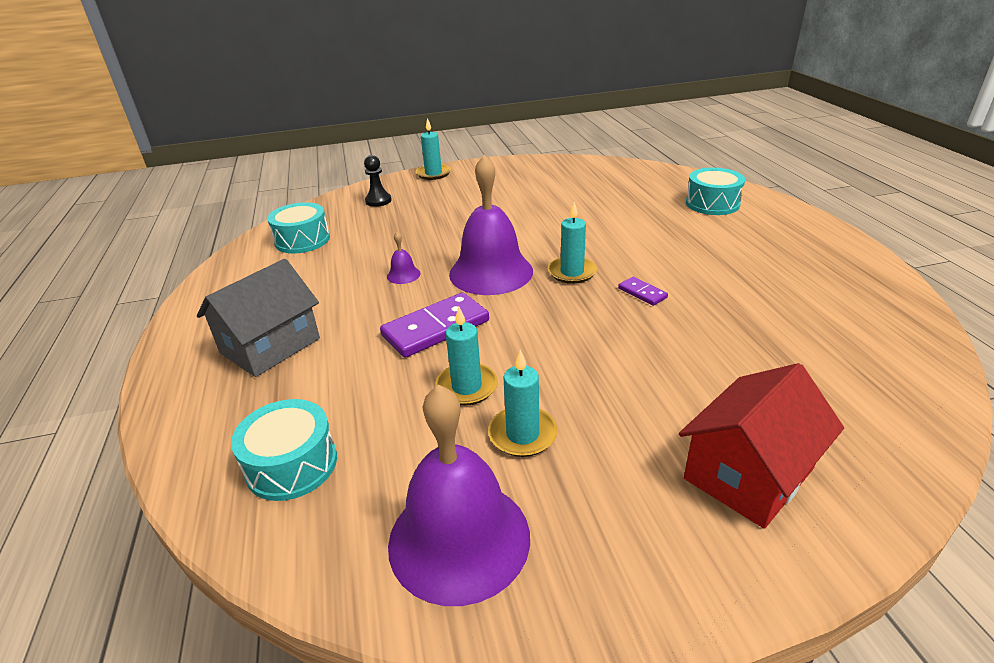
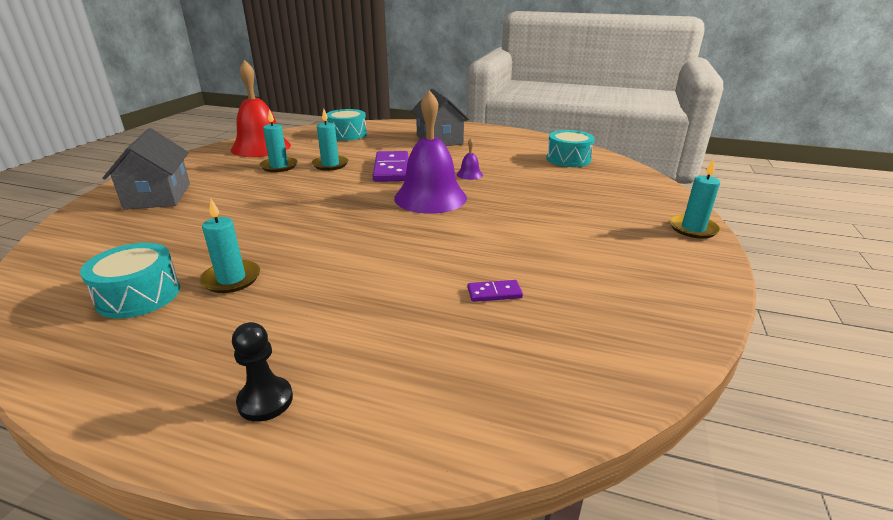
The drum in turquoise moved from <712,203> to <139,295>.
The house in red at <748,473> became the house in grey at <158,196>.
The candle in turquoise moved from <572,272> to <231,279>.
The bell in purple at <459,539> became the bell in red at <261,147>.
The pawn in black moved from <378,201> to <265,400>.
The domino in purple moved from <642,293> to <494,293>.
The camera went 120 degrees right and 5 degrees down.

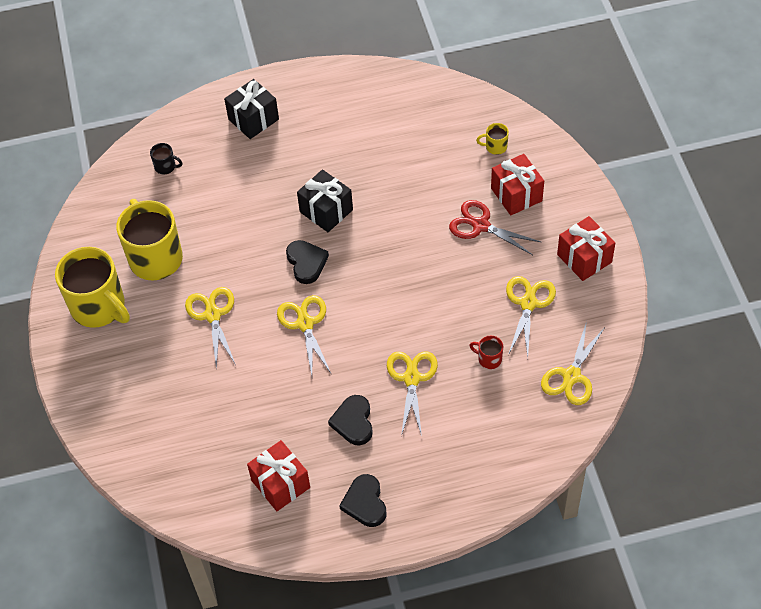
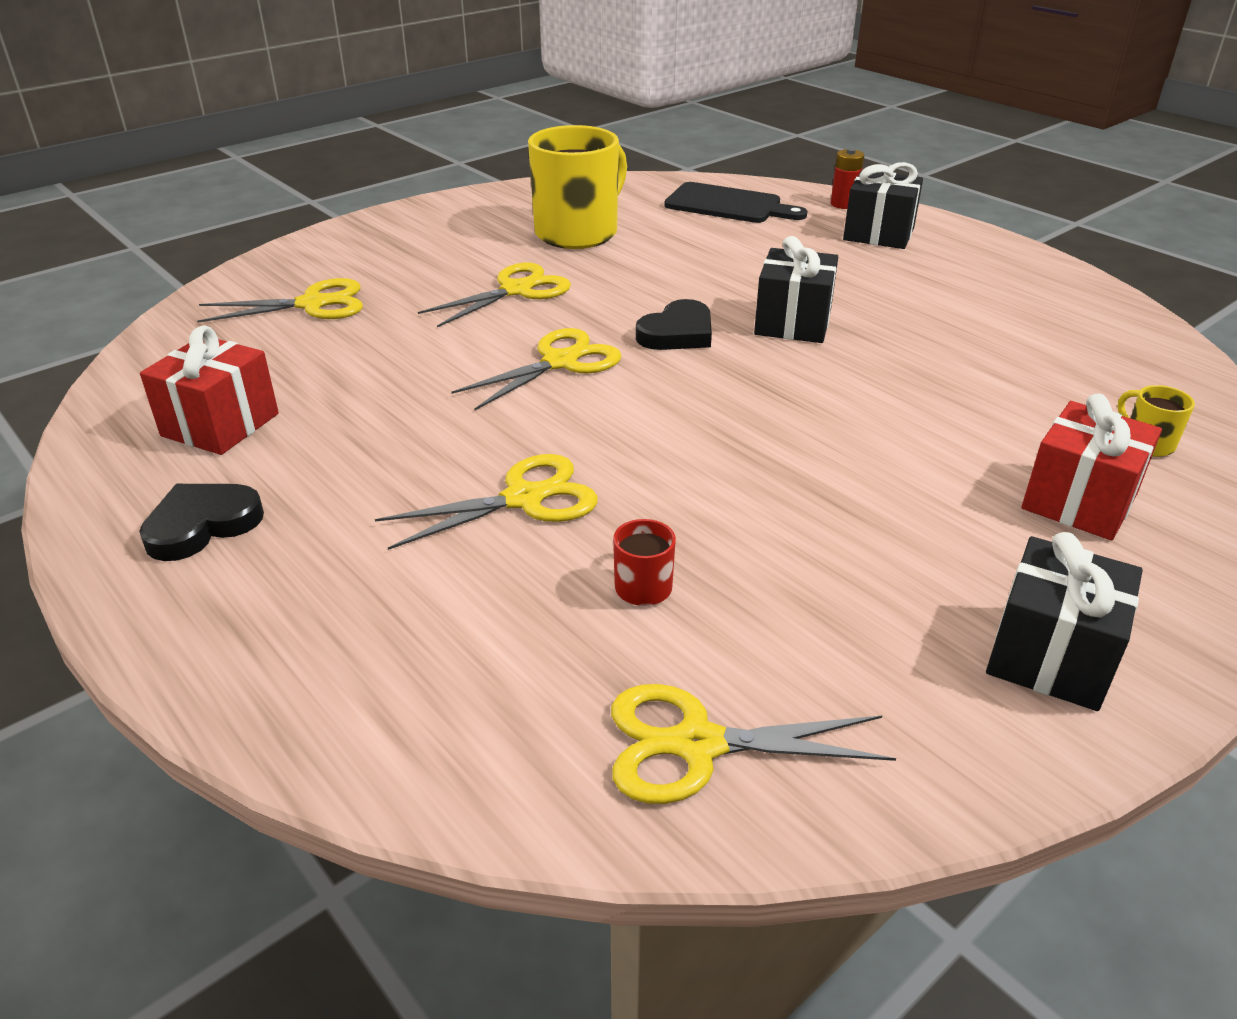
The scissors in yellow moved from <528,303> to <312,304>.
The mug in black at <166,167> was replaced by the cutting board in black at <728,205>.
The battery in red at <843,204> appeared.
The gift in red at <584,258> became the gift in black at <1050,656>.
The mug in yellow at <99,307> disappeared.
The heart in black at <353,422> disappeared.
The scissors in red at <480,225> disappeared.
The camera went 60 degrees right and 20 degrees down.

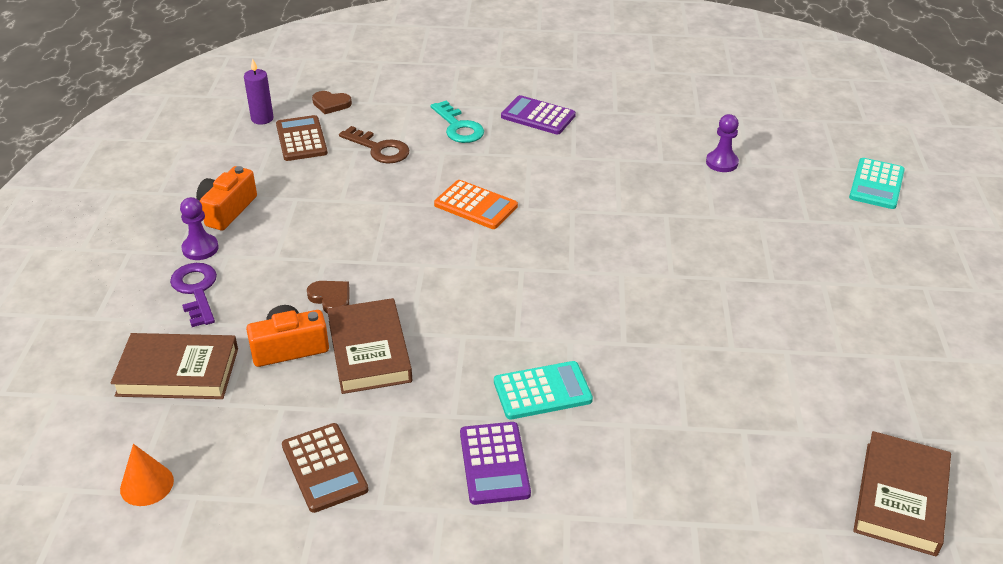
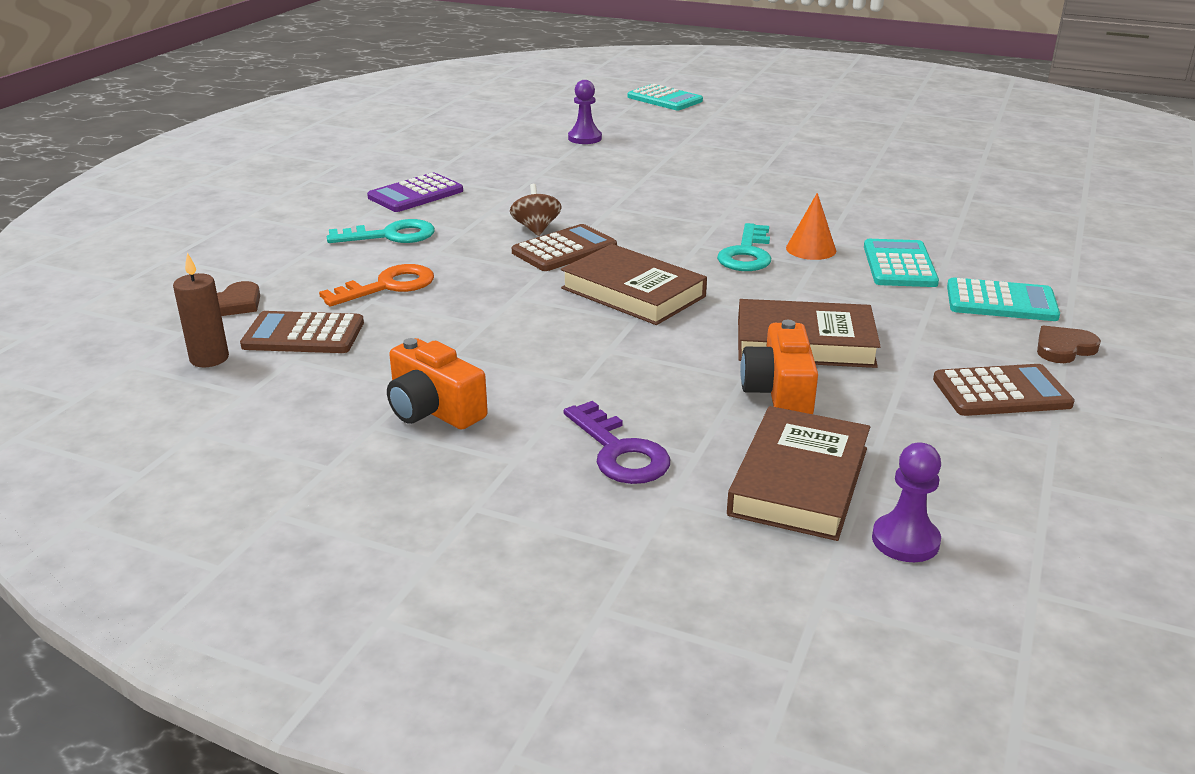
The candle in purple at <262,119> became the candle in brown at <209,358>.
The key in brown at <379,149> became the key in orange at <388,286>.
The spinning top in brown at <536,229> appeared.
The calculator in orange at <475,205> became the calculator in brown at <564,249>.
The book in brown moved from <900,498> to <633,292>.
The key in purple at <196,290> turned 120 degrees counterclockwise.
The key in turquoise at <746,254> appeared.
The cone in orange moved from <147,484> to <811,249>.
The pawn in purple moved from <200,248> to <905,540>.
The calculator in purple at <494,463> became the calculator in turquoise at <1001,302>.
The heart in brown moved from <331,298> to <1063,348>.
The camera went 70 degrees left and 10 degrees down.

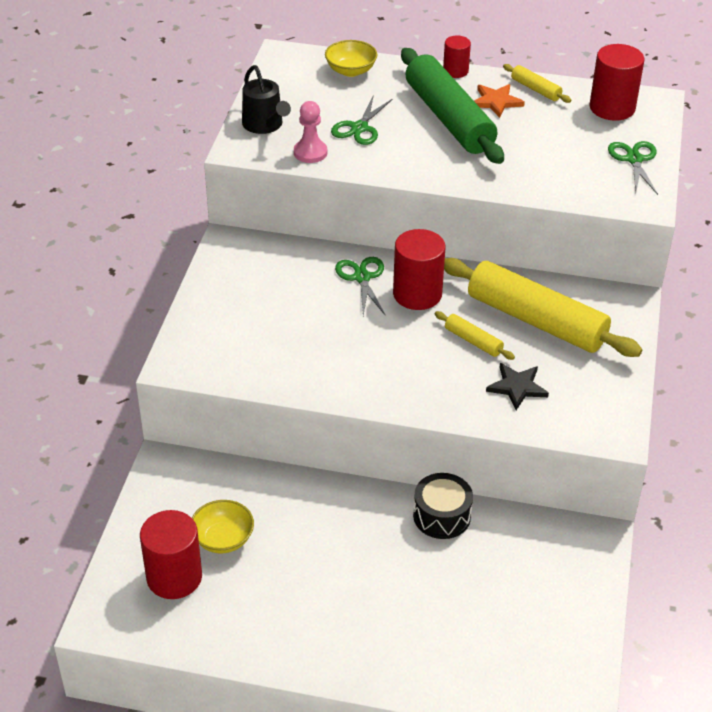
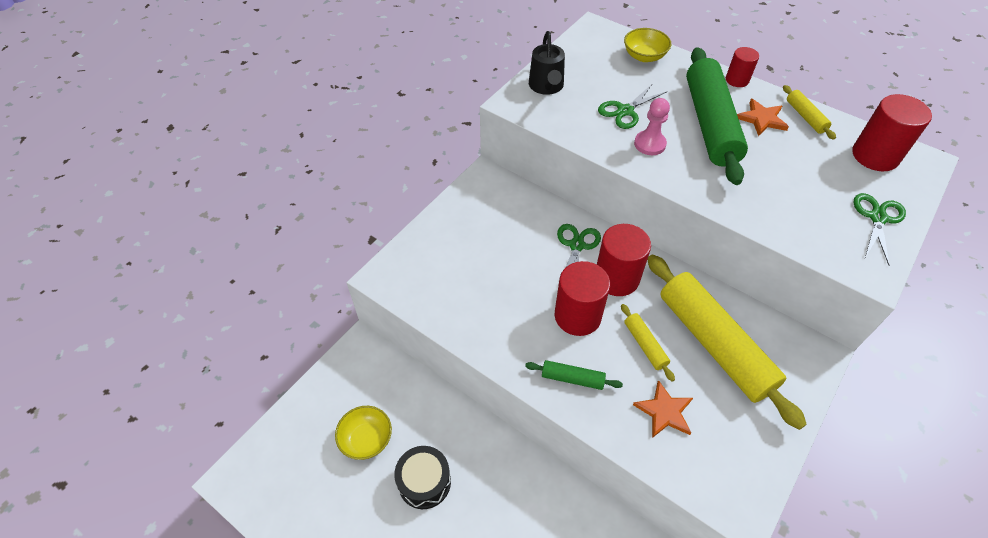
The drum in black moved from <441,516> to <424,482>.
The rolling pin in green at <572,378> appeared.
The cylinder in red moved from <174,577> to <577,316>.
The star in black at <517,387> became the star in orange at <664,411>.
The pawn in pink moved from <310,152> to <649,144>.
The camera went 25 degrees right and 10 degrees up.

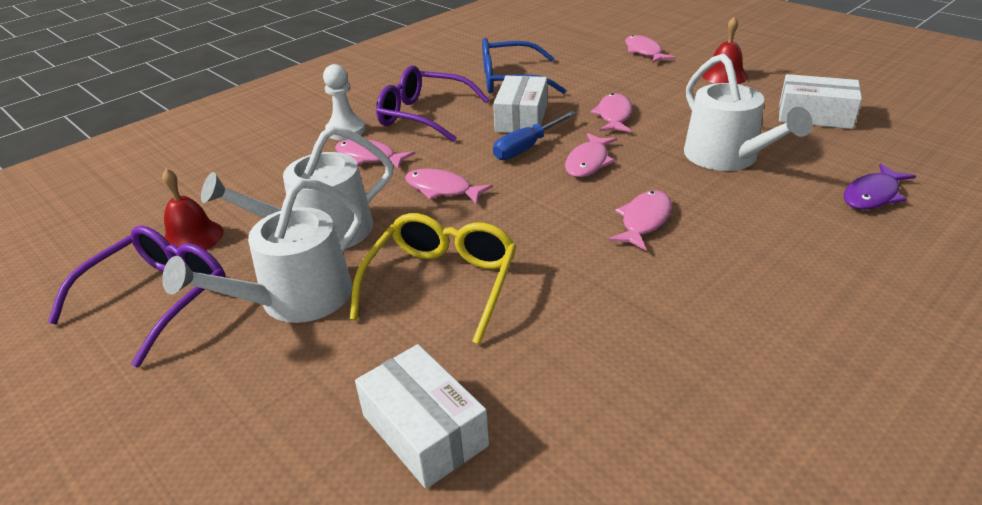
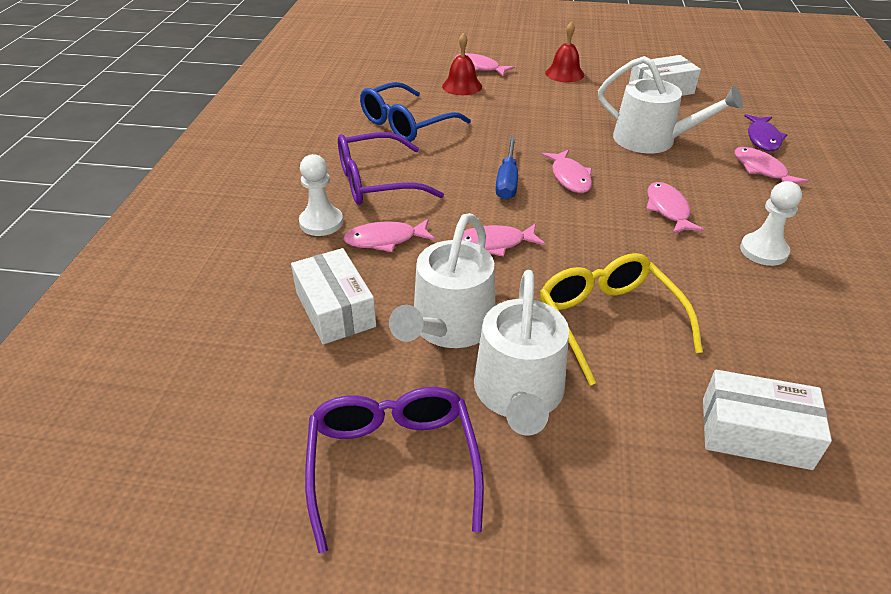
The box in white moved from <521,118> to <335,309>.
The bell in red moved from <192,238> to <462,86>.
The fish in pink moved from <614,115> to <762,170>.
The pawn in white at <763,251> appeared.
The camera went 40 degrees left and 5 degrees up.

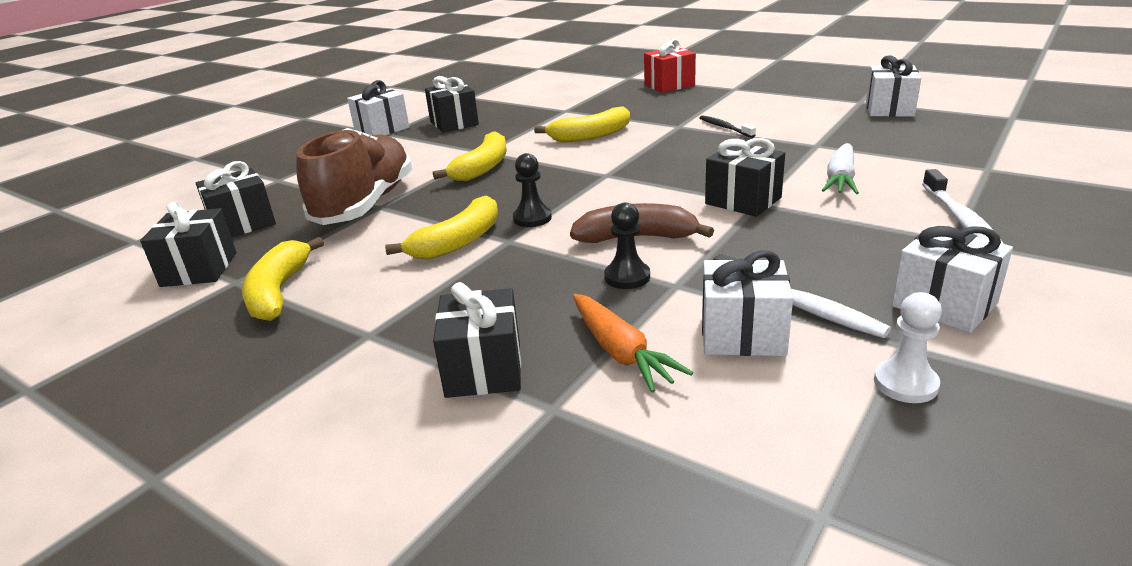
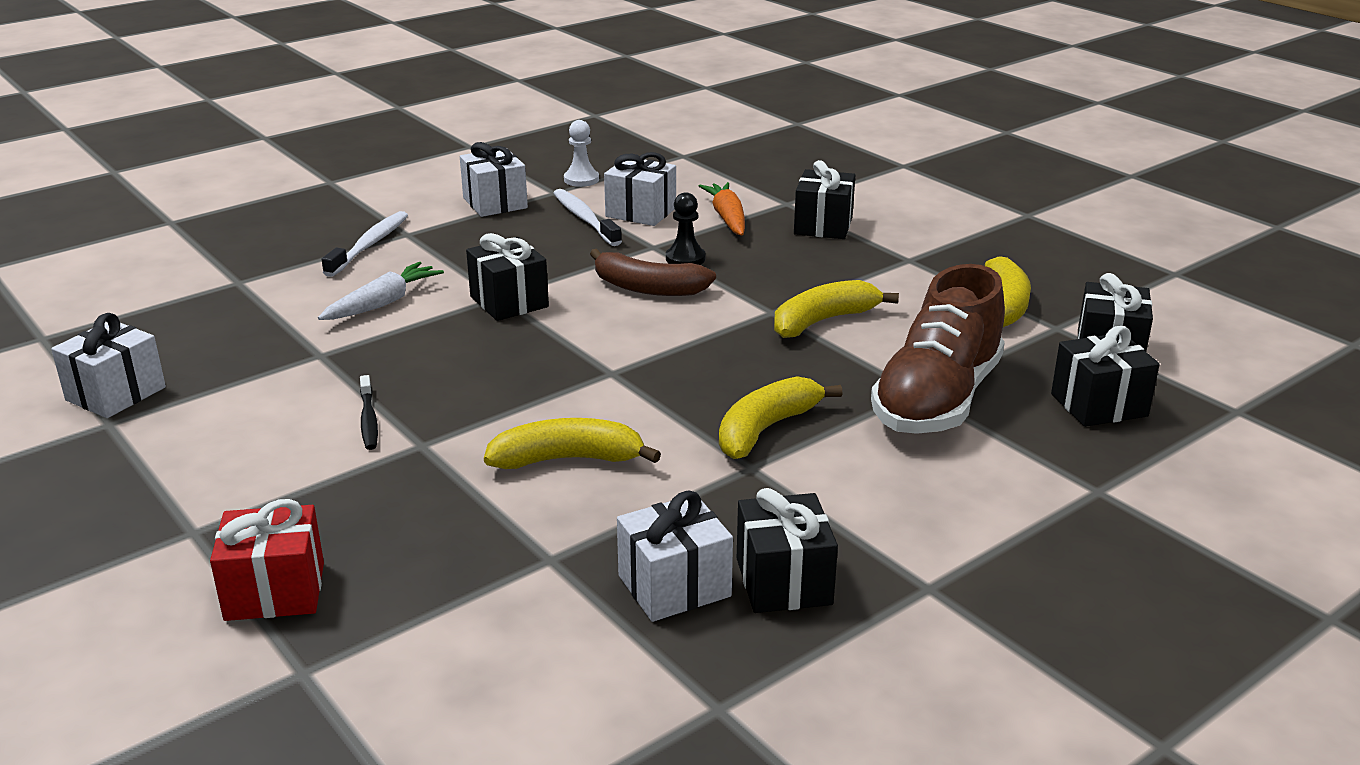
The gift in white moved from <382,129> to <674,586>.
The pawn in black at <532,218> disappeared.
The camera went 165 degrees left and 0 degrees up.

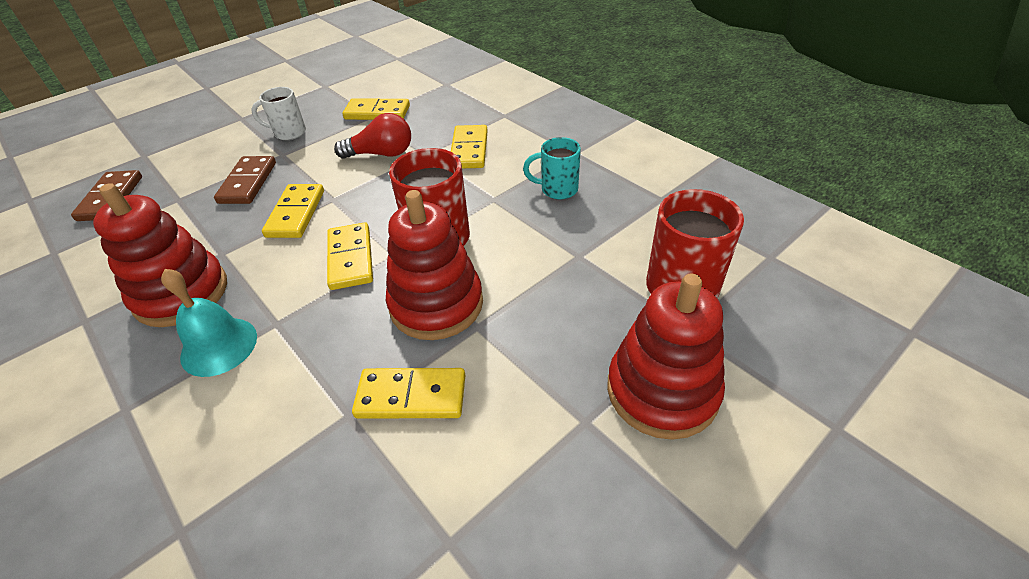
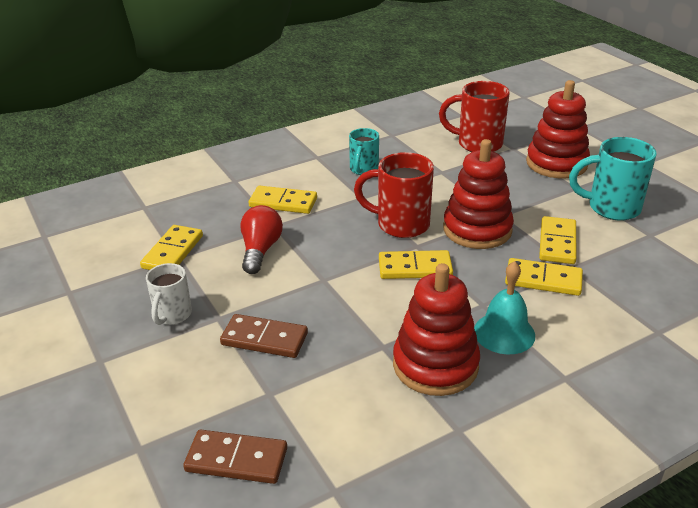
The domino in yellow moved from <296,213> to <543,280>.
The mug in turquoise at <611,208> appeared.
The camera went 80 degrees left and 10 degrees down.

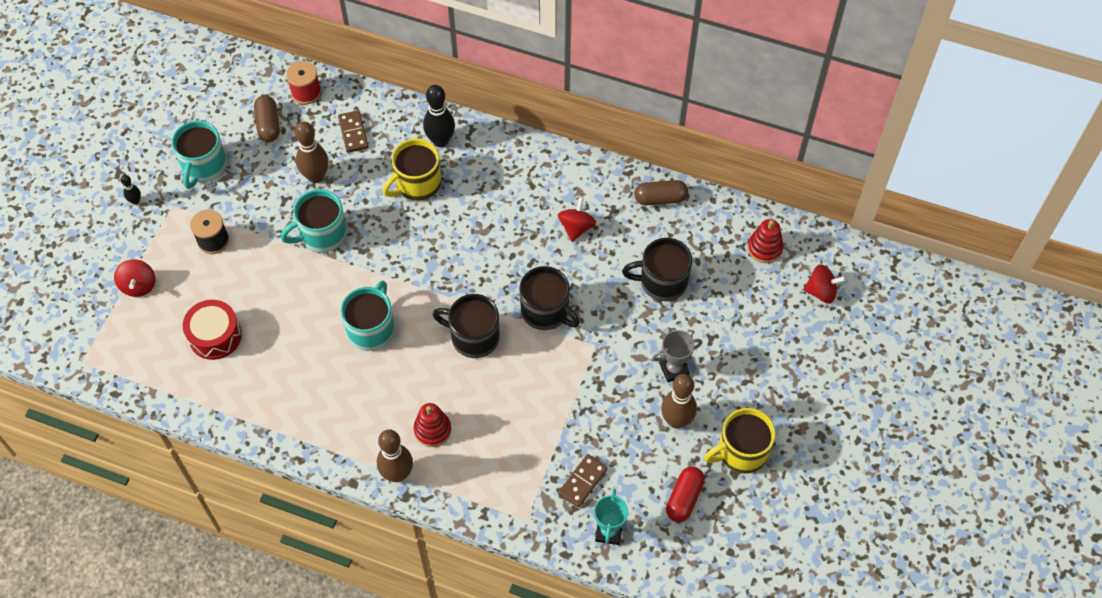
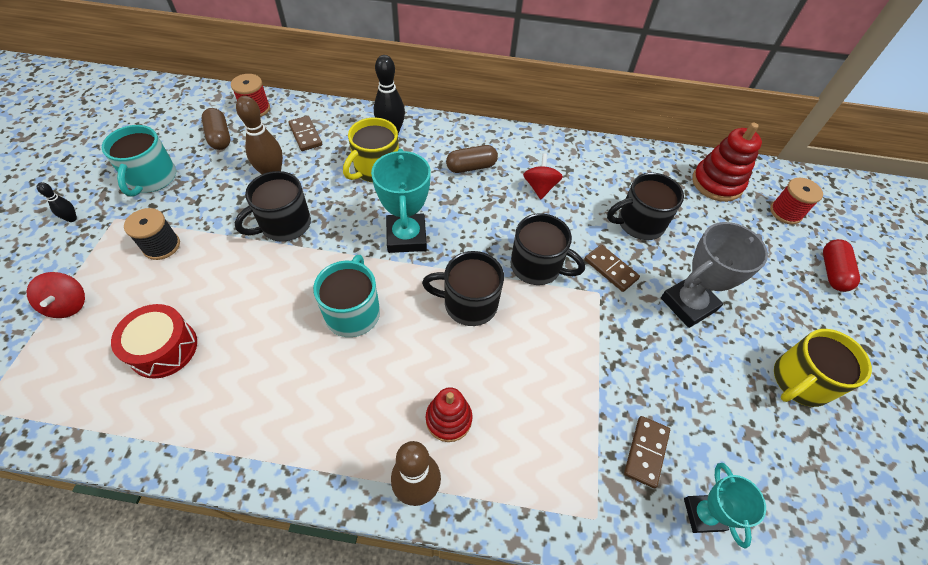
The mug in turquoise at <322,234> became the mug in black at <284,224>.
The trophy in turquoise at <406,237> appeared.
The capsule in brown moved from <660,198> to <471,167>.
The domino in brown at <610,269> appeared.
The trophy in grey at <674,369> changed to 1.60 times the size.
The stacking toy in red at <764,248> changed to 1.51 times the size.
The spinning top in red at <821,291> was replaced by the spool in red at <785,212>.
The capsule in red moved from <684,498> to <832,272>.
The bowling pin in brown at <676,420> disappeared.
The camera went 15 degrees left and 5 degrees down.

